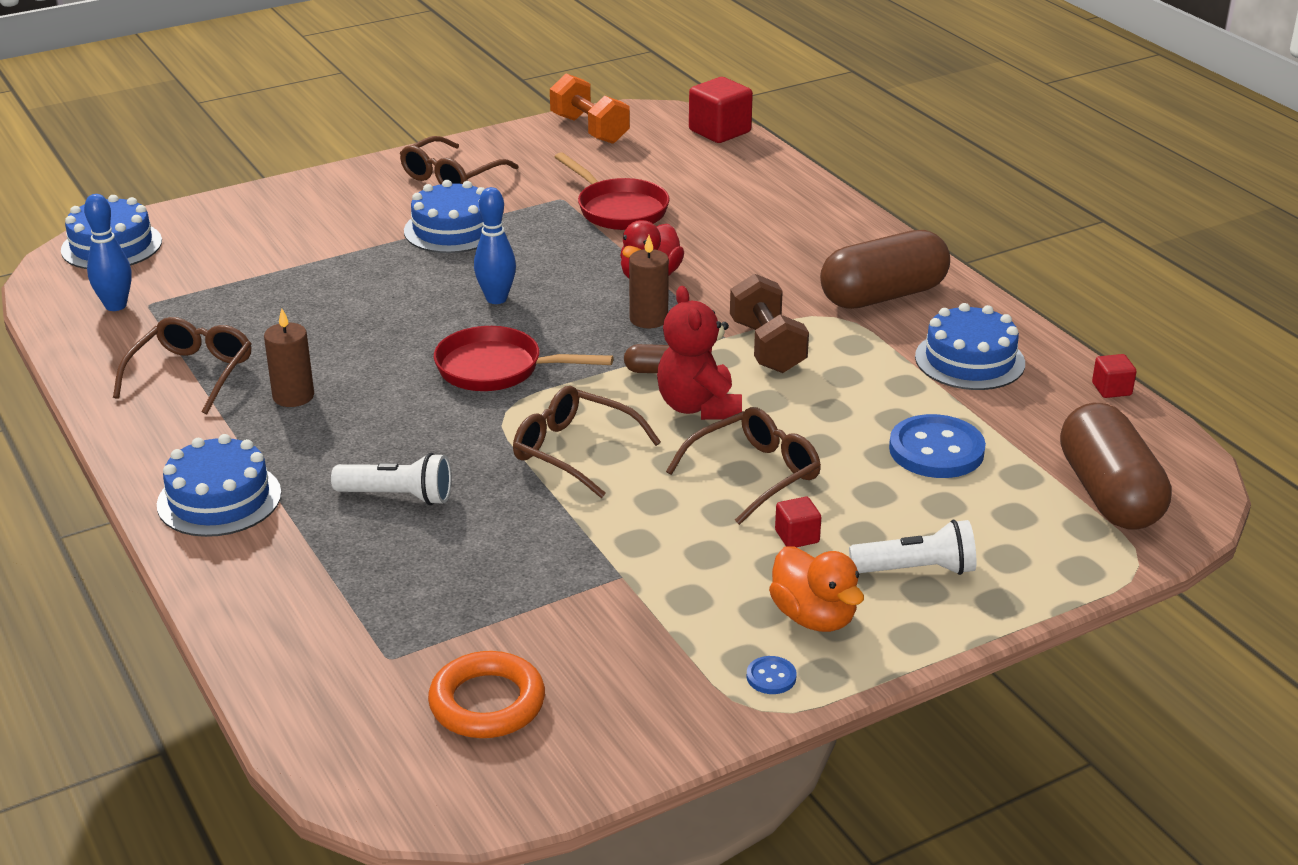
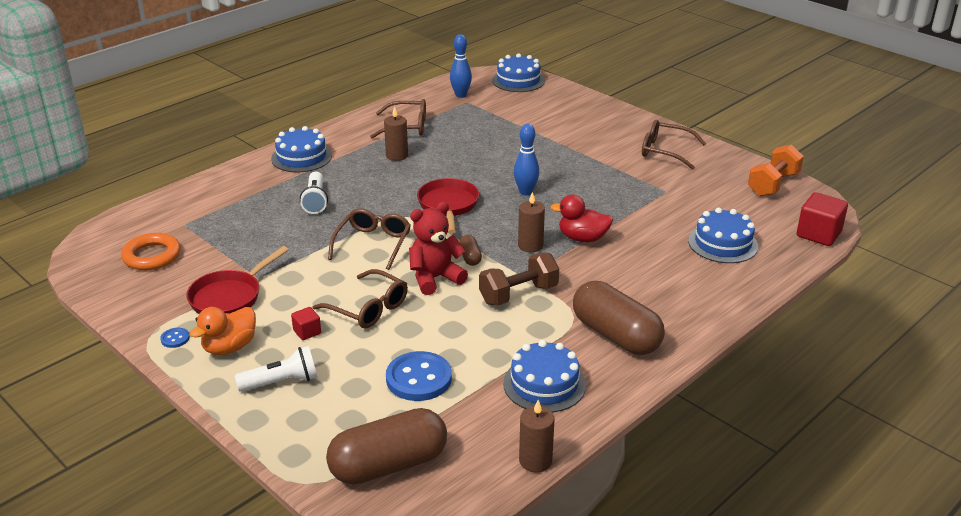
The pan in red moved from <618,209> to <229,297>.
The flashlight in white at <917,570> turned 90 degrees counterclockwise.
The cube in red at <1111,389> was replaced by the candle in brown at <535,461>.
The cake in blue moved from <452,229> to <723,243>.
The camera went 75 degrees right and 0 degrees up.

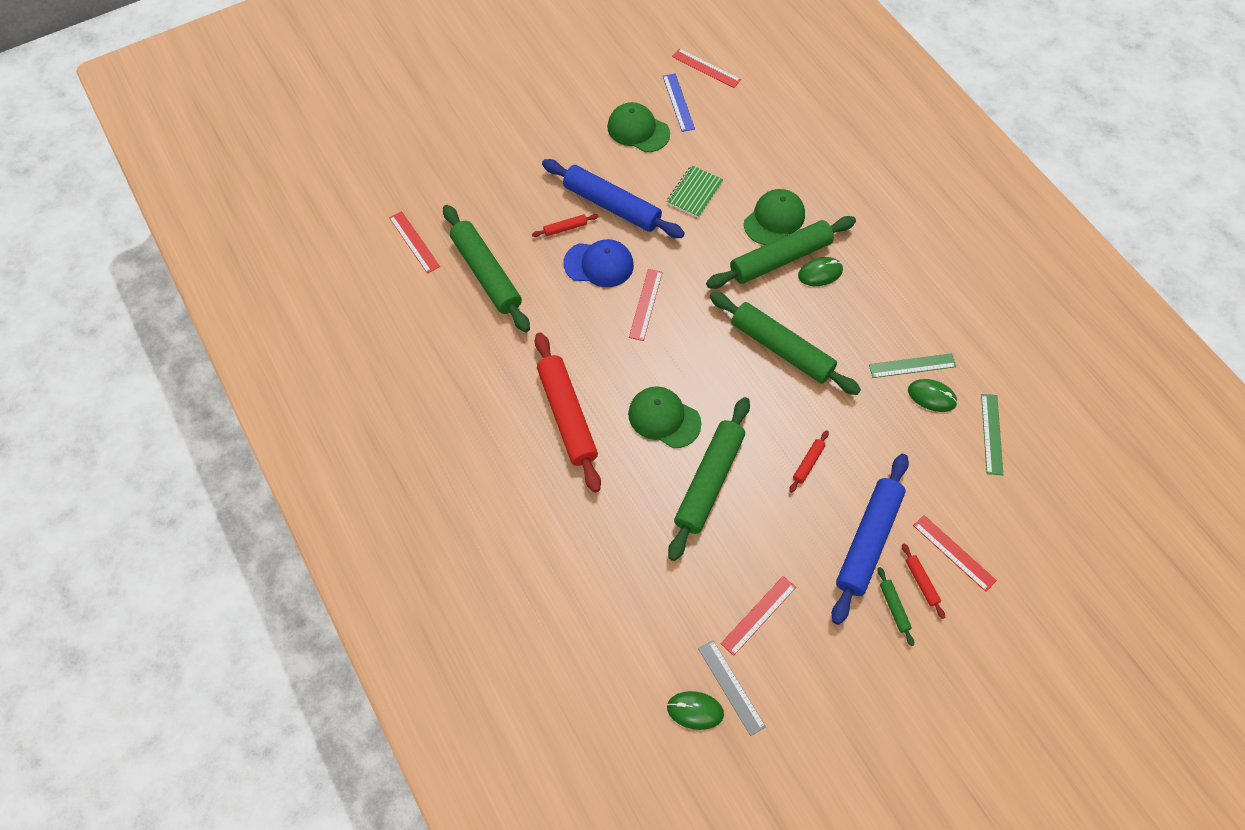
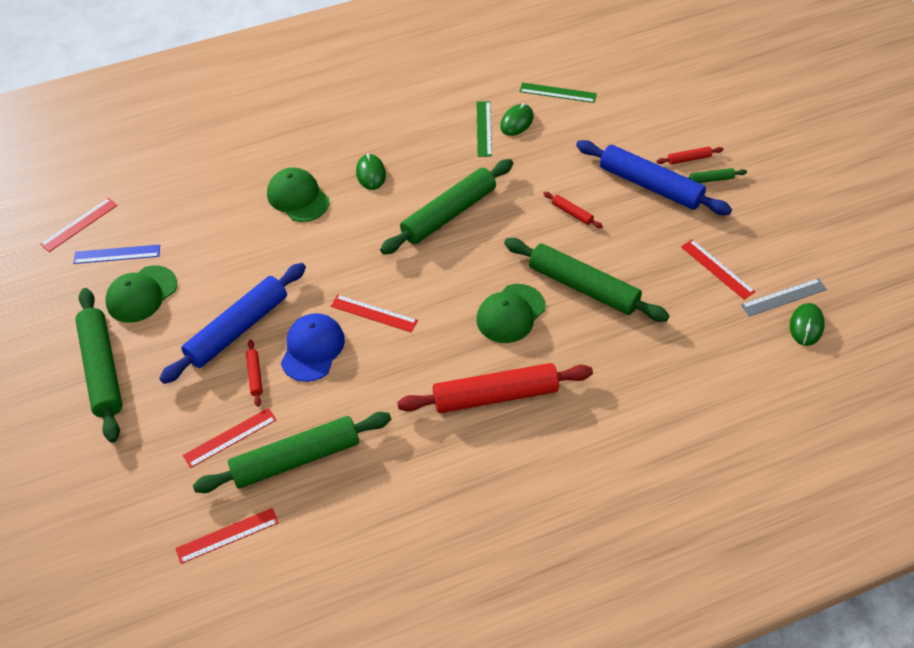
The rolling pin in green moved from <780,259> to <102,369>.
The ruler in red moved from <954,552> to <230,437>.
The notebook in green at <694,193> disappeared.
The camera went 80 degrees left and 10 degrees down.

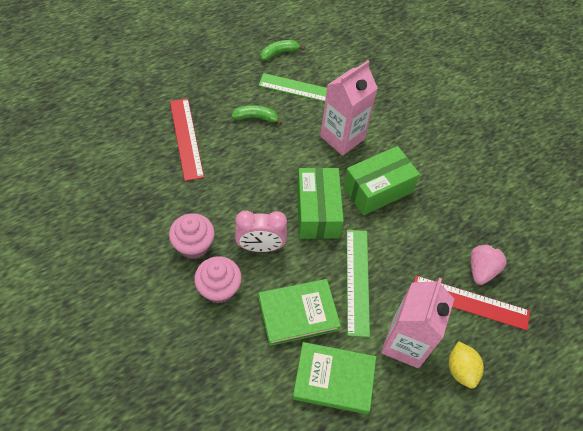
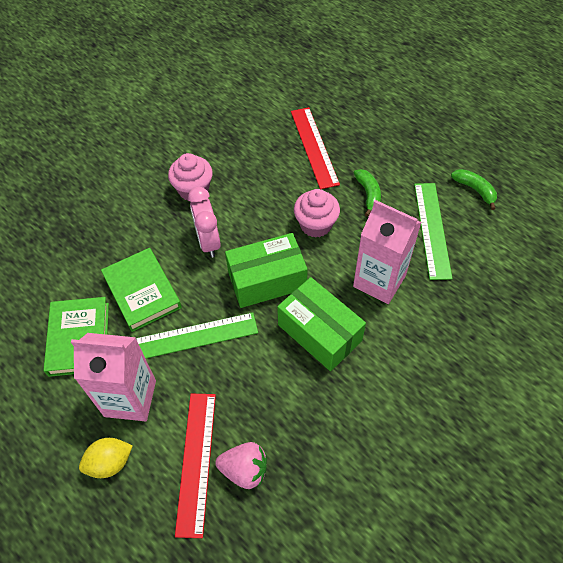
The ruler in red at <186,138> turned 75 degrees counterclockwise.
The cupcake in pink moved from <219,289> to <316,225>.
The camera went 80 degrees right and 0 degrees up.

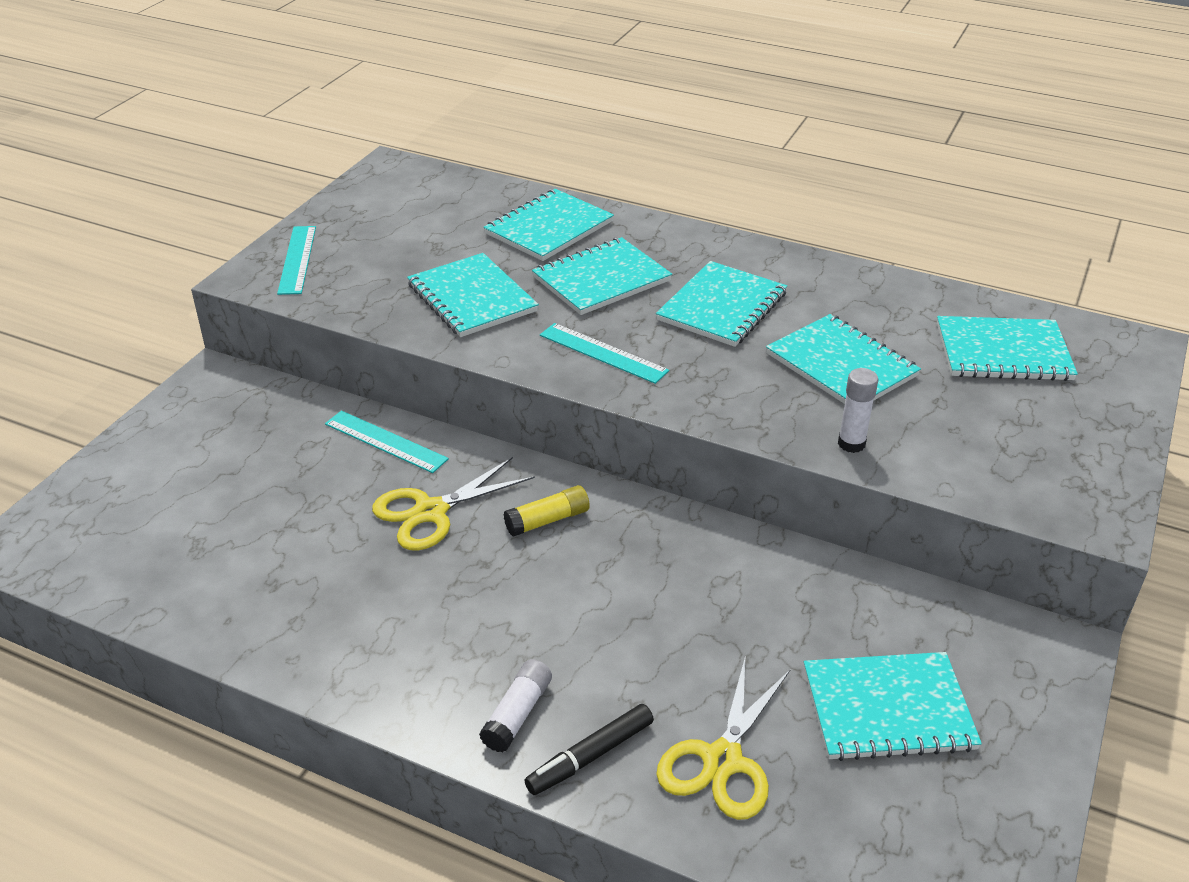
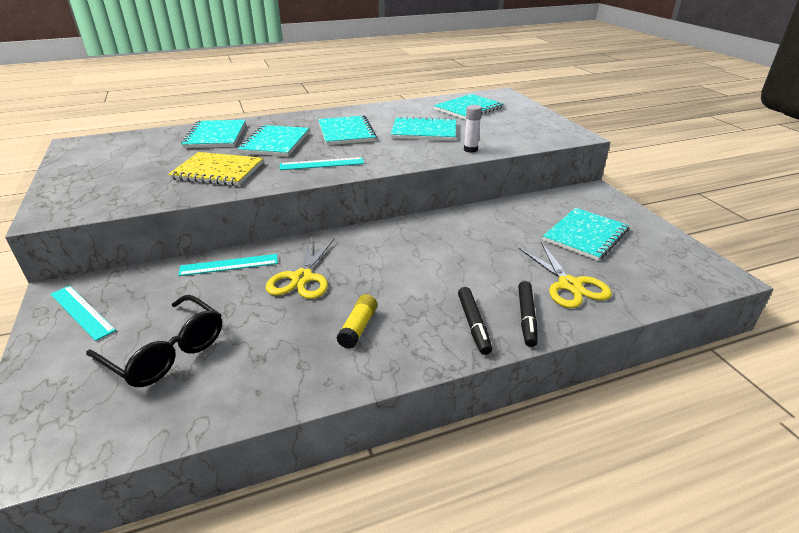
The ruler in turquoise moved from <297,259> to <81,312>.
The glasses in black at <166,352> appeared.
The notebook in turquoise at <472,298> became the notebook in yellow at <218,171>.
The glue stick in yellow moved from <547,520> to <358,327>.
The glue stick in white at <517,714> was replaced by the marker in black at <473,324>.
The camera went 45 degrees left and 5 degrees down.

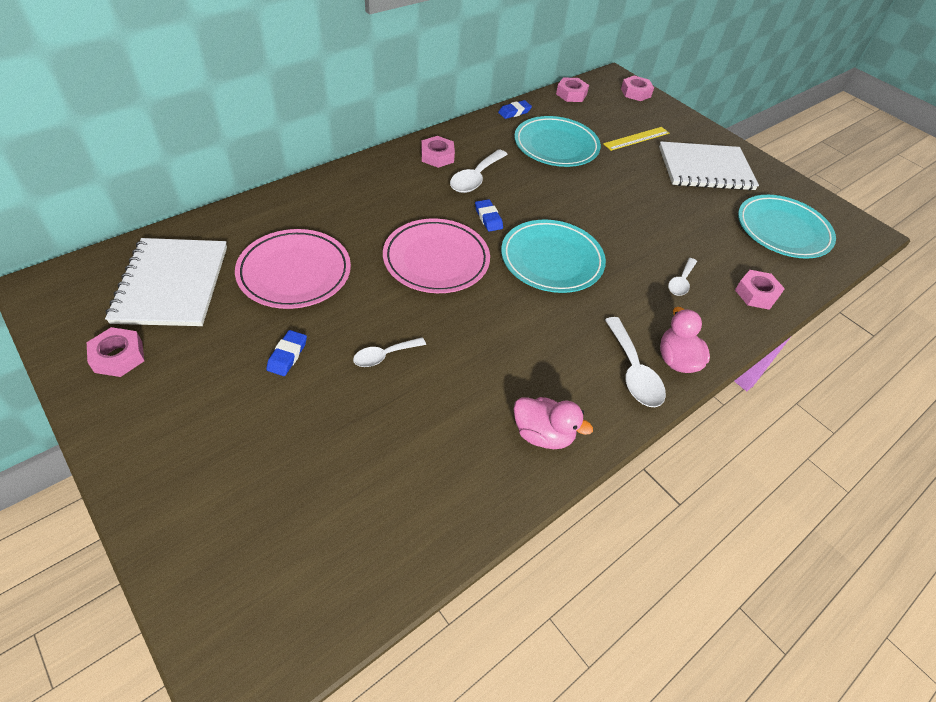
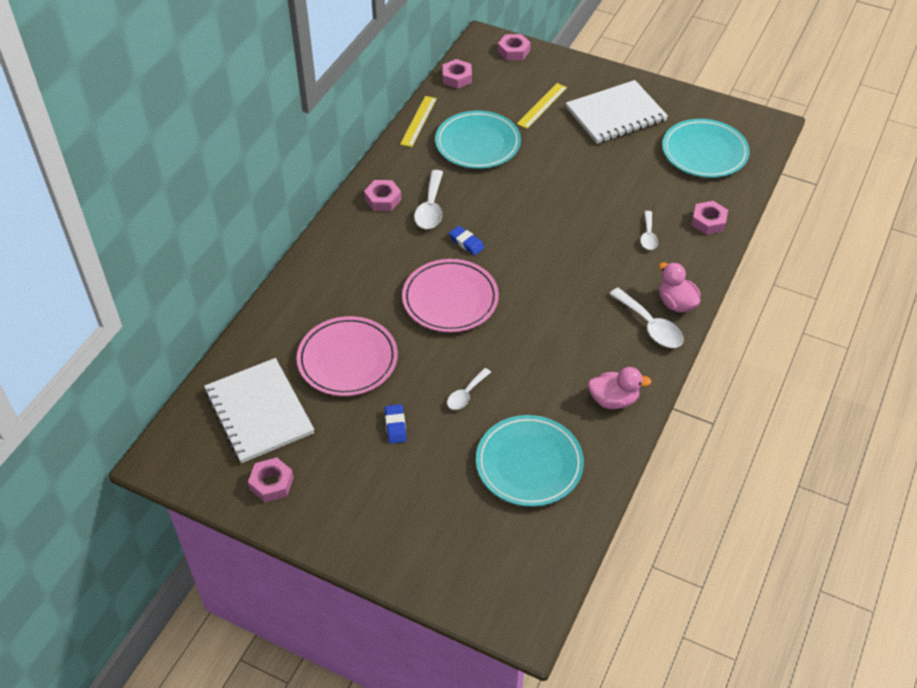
The eraser in blue at <514,112> was replaced by the ruler in yellow at <418,121>.
The plate in turquoise moved from <551,260> to <529,464>.
The camera went 20 degrees left and 0 degrees up.

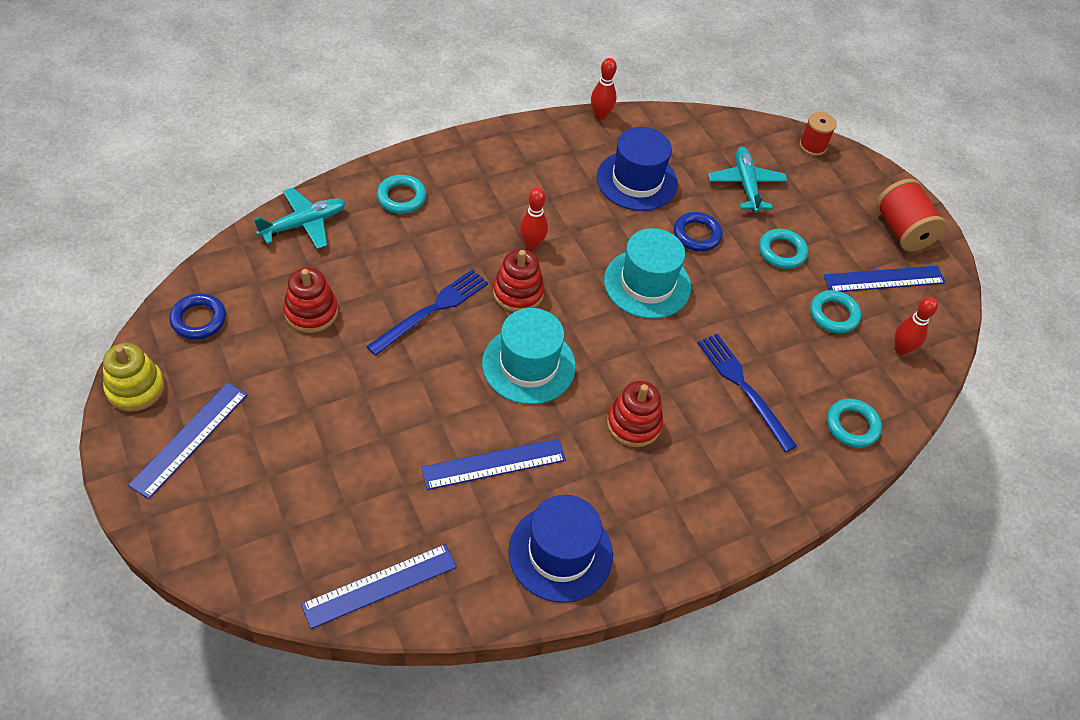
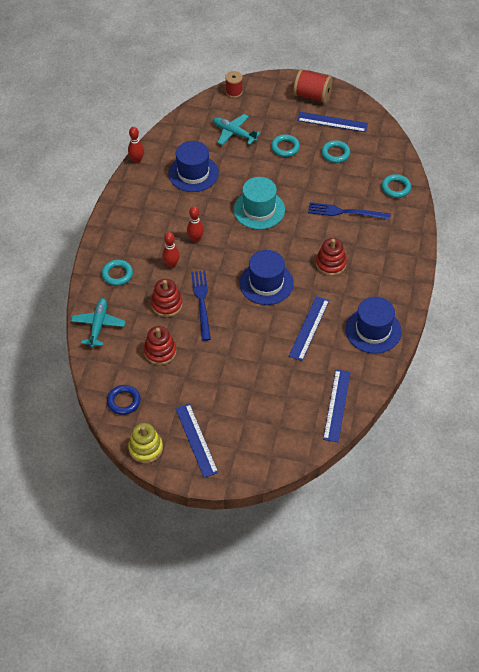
The stacking toy in red moved from <518,292> to <167,304>.
The bowling pin in red moved from <901,349> to <171,264>.
The hat in turquoise at <528,365> became the hat in blue at <266,283>.
The ruler in blue at <884,279> turned 75 degrees clockwise.
The ring in blue at <697,235> disappeared.
The camera went 45 degrees left and 0 degrees up.

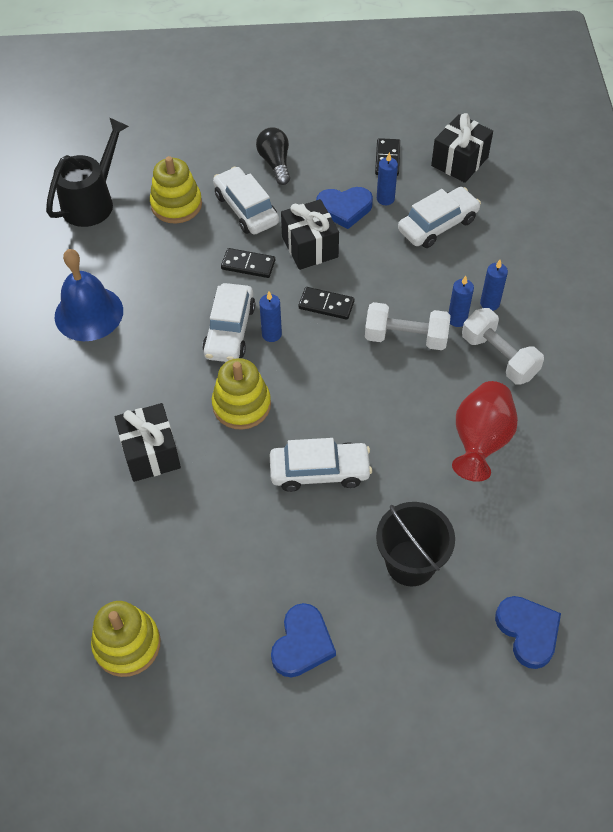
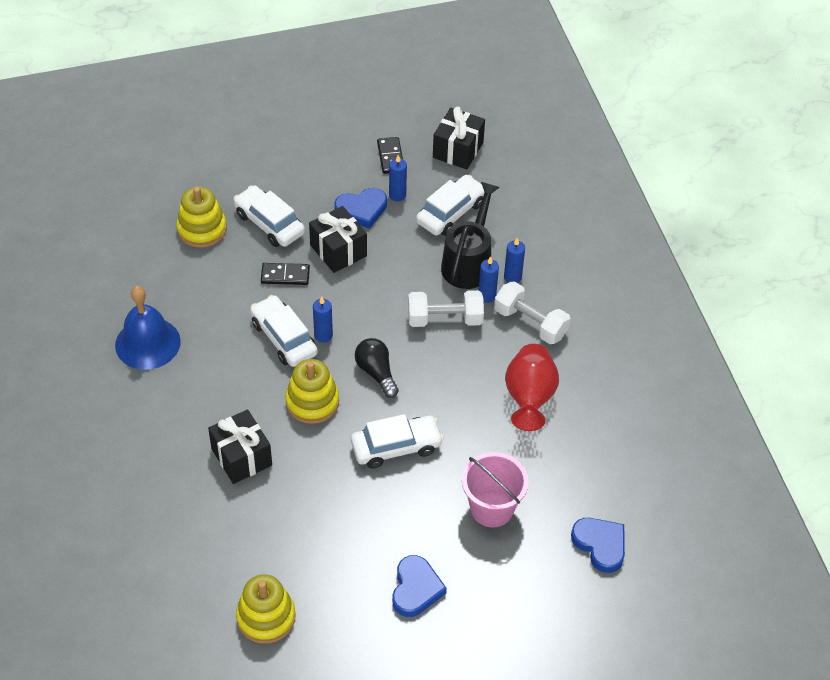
The car in white at <229,330> turned 150 degrees clockwise.
The light bulb in black moved from <275,163> to <376,373>.
The watering can in black moved from <93,201> to <469,262>.
The bucket in black at <410,563> became the bucket in pink at <491,508>.
The domino in black at <326,305> disappeared.
The camera went 15 degrees left and 5 degrees down.

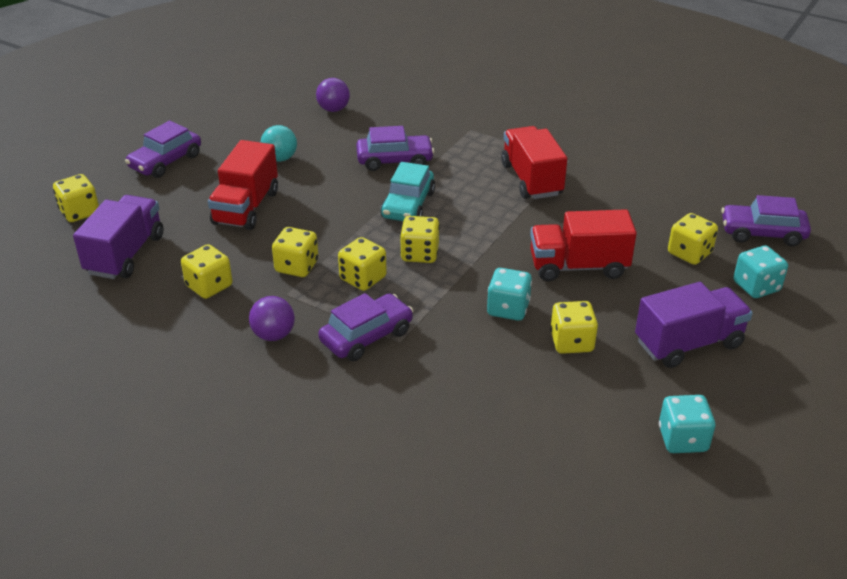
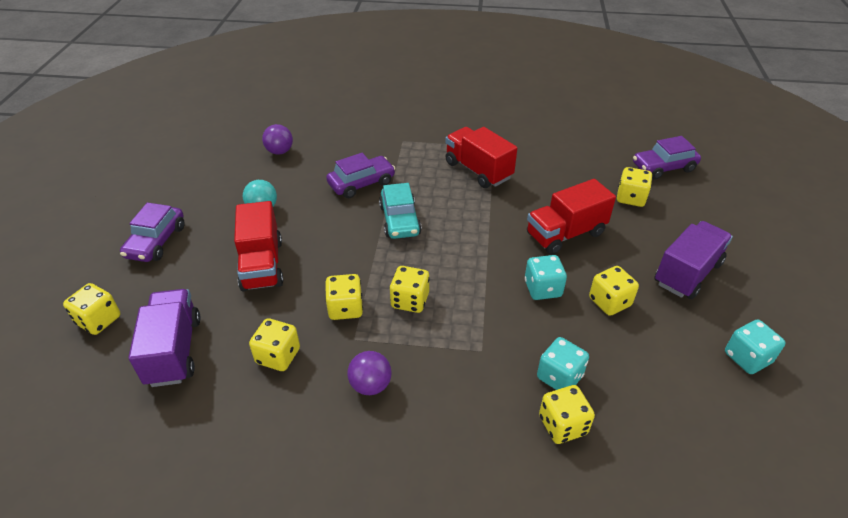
The dice in turquoise moved from <756,286> to <559,377>.
The dice in yellow moved from <419,254> to <562,425>.
The car in purple at <367,336> disappeared.
The camera went 25 degrees left and 5 degrees up.

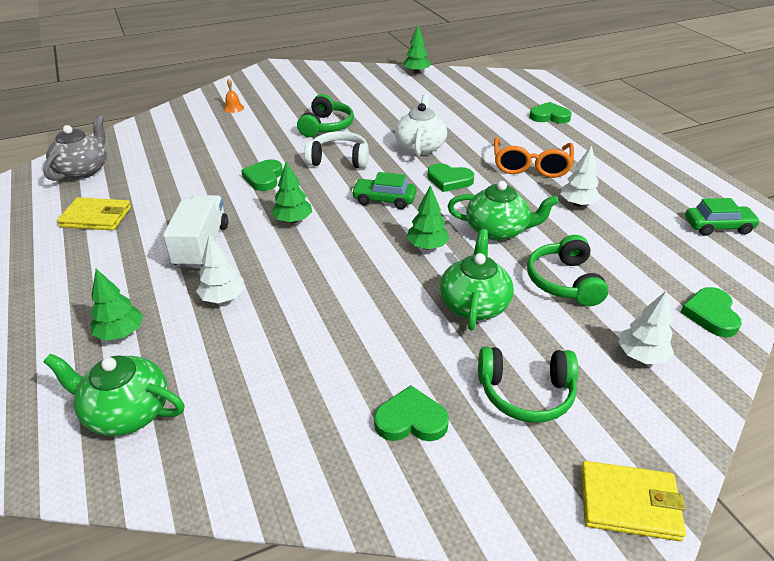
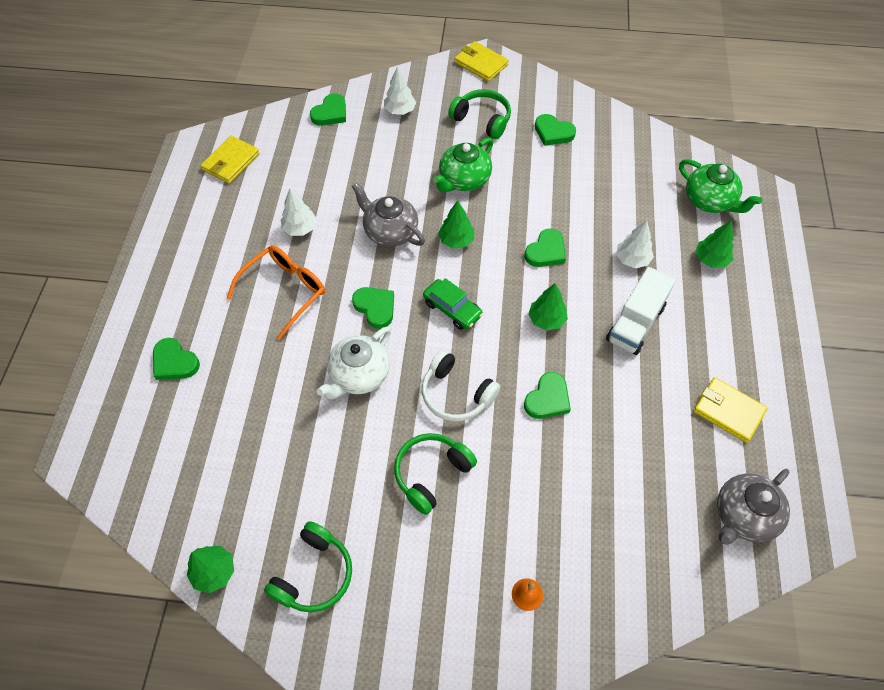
The car in green at <718,226> was replaced by the wallet in yellow at <231,162>.
The headphones in green moved from <564,281> to <314,574>.
The teapot in green at <498,230> became the teapot in grey at <390,231>.
The heart in green at <546,251> appeared.
The camera went 150 degrees left and 20 degrees up.

